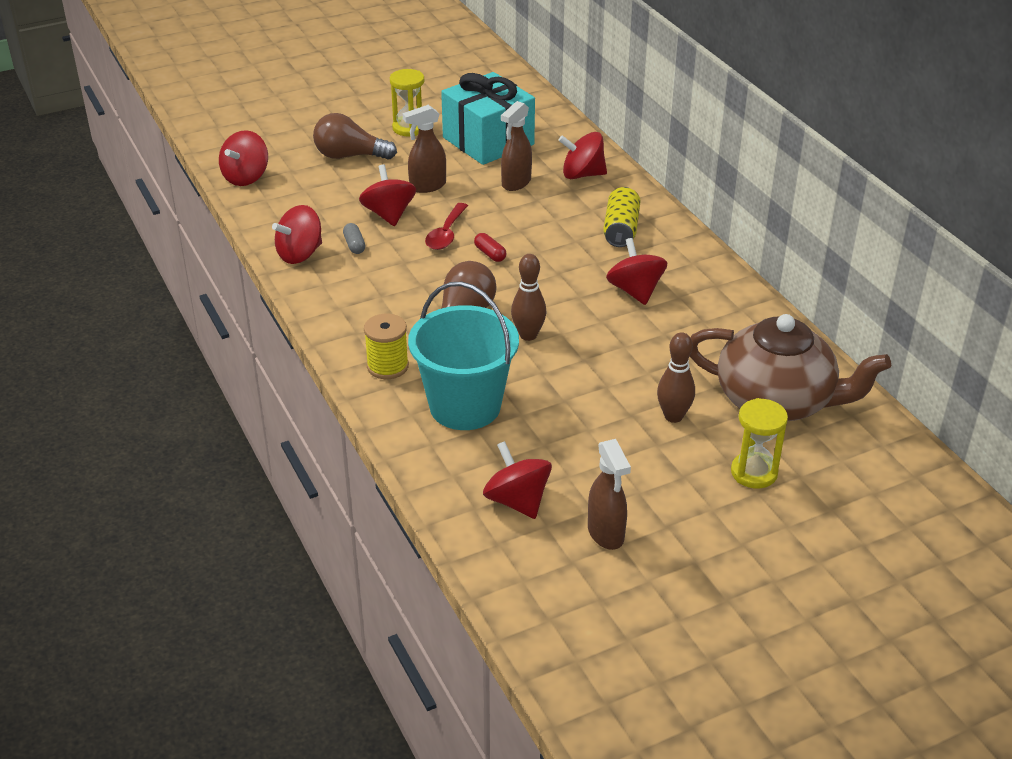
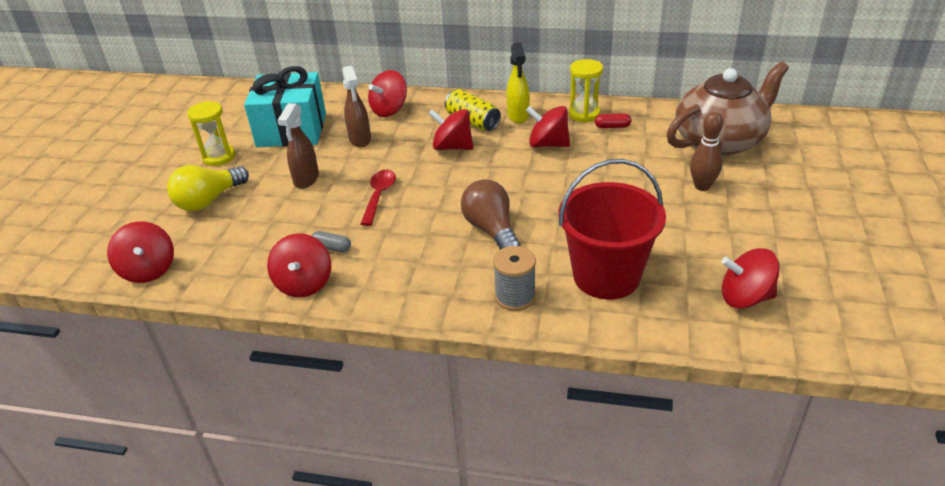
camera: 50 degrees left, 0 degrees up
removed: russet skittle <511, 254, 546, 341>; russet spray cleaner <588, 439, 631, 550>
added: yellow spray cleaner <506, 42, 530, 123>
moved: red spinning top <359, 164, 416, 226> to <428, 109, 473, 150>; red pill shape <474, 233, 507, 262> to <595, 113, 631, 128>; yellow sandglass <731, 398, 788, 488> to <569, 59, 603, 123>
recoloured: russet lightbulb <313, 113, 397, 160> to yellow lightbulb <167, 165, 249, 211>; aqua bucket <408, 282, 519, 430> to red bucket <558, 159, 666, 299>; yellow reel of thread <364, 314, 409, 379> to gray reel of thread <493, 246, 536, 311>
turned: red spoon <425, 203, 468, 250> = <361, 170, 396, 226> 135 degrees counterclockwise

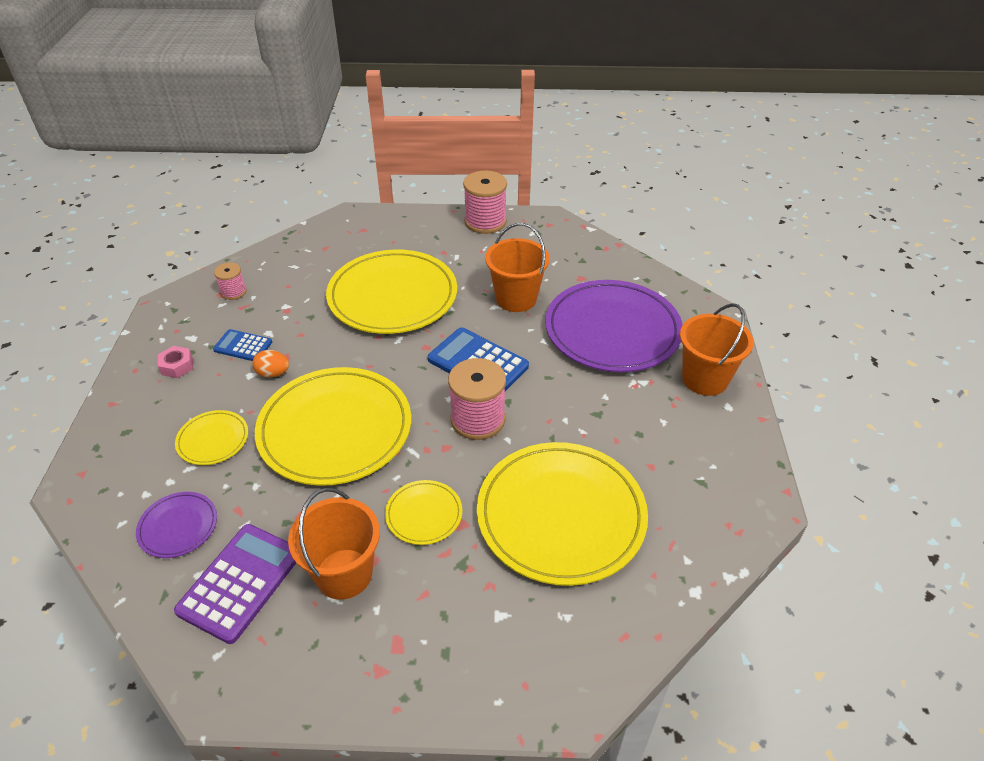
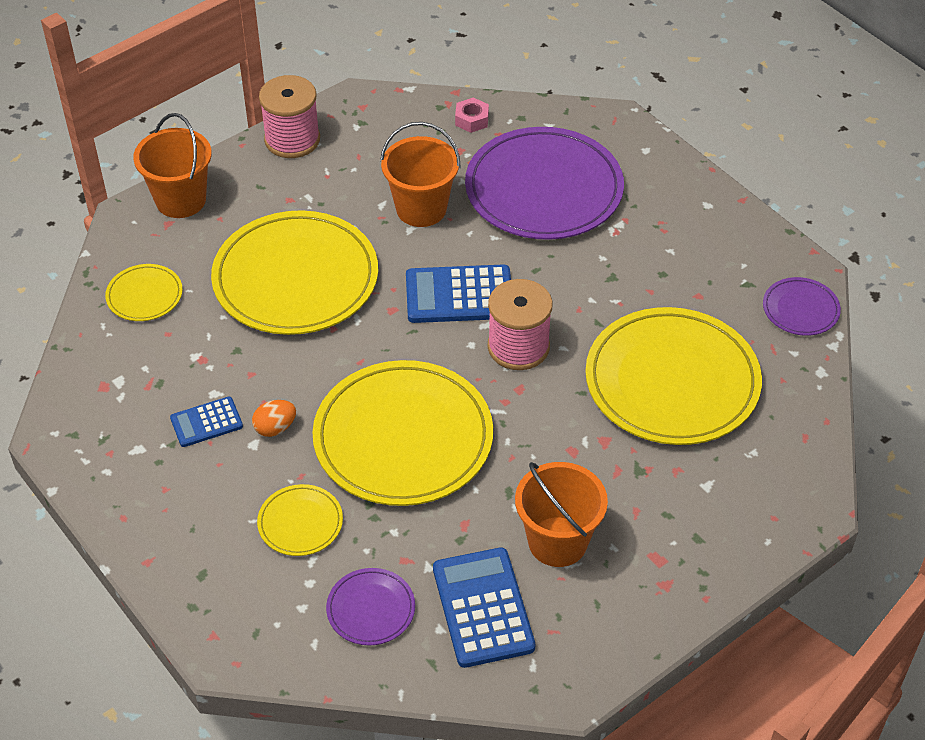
camera: 40 degrees left, 5 degrees up
removed: rosy reel of thread <214, 263, 247, 300>
added: violet plate <763, 277, 841, 336>
moved: bright orange bucket <680, 303, 754, 396> to <133, 113, 212, 218>; rosy hex nut <158, 346, 193, 378> to <455, 97, 489, 133>; yellow plate <385, 480, 462, 545> to <105, 264, 183, 321>
recoloured: violet calculator <174, 524, 296, 644> to blue calculator <433, 547, 535, 668>

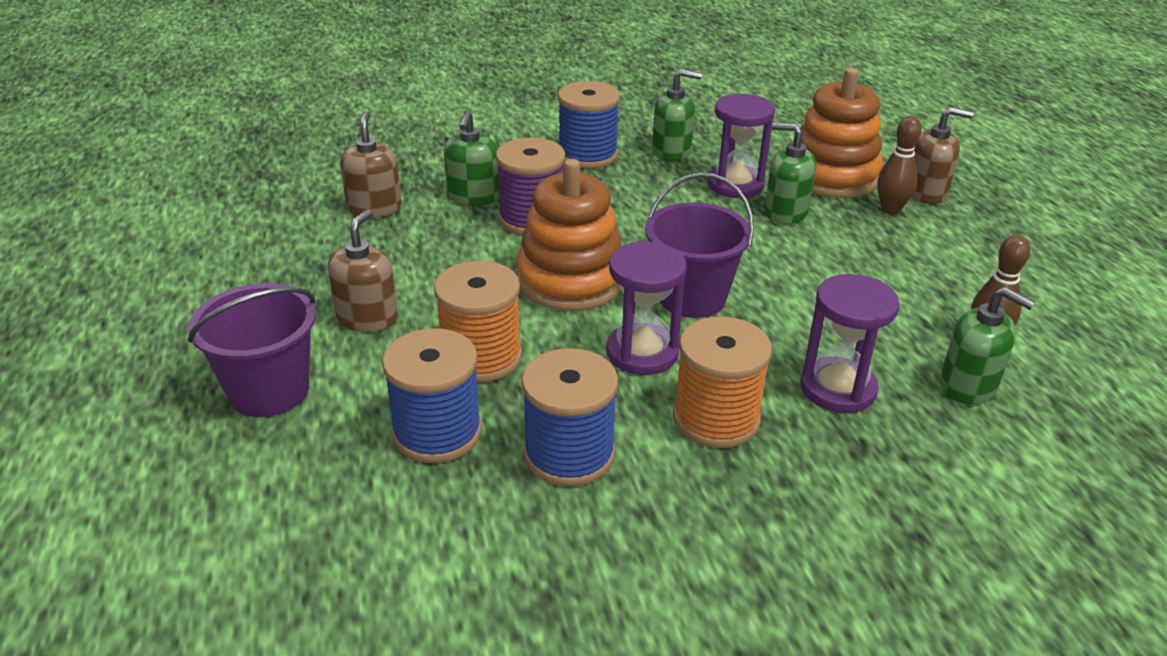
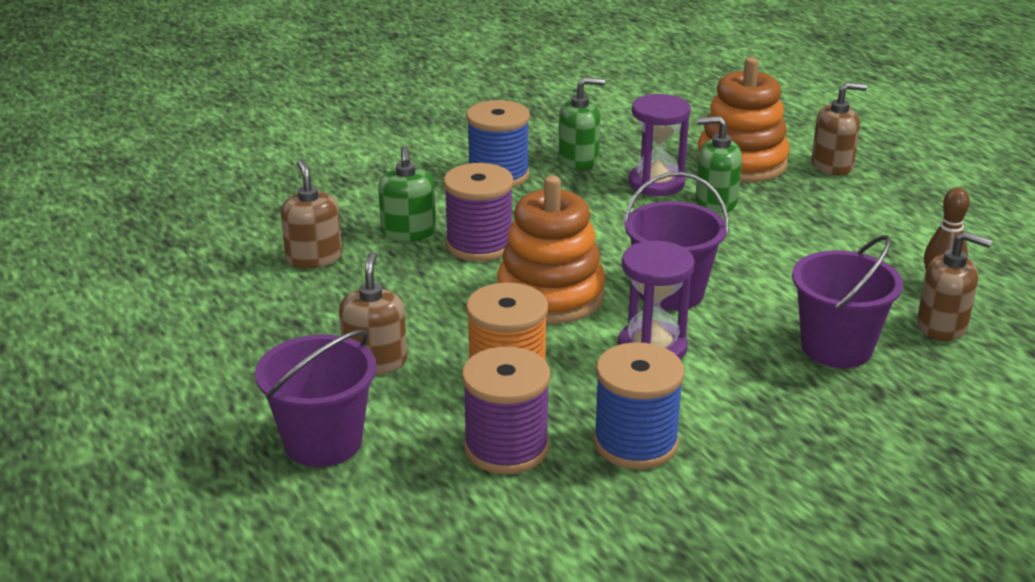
camera: 15 degrees left, 5 degrees down
removed: russet skittle <877, 116, 922, 214>; bright orange reel of thread <673, 317, 772, 448>
replaced: violet sandglass <800, 274, 900, 413> to violet bucket <792, 235, 903, 368>
recoloured: leaf-green soap dispenser <940, 287, 1035, 404> to russet soap dispenser <917, 232, 992, 341>; blue reel of thread <382, 328, 482, 463> to violet reel of thread <462, 347, 550, 474>

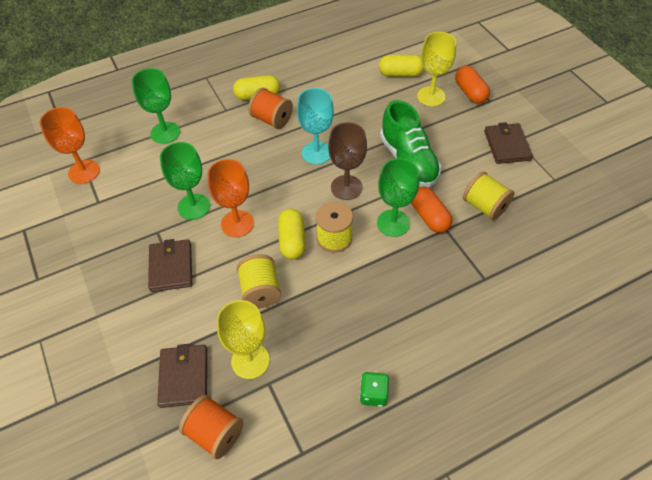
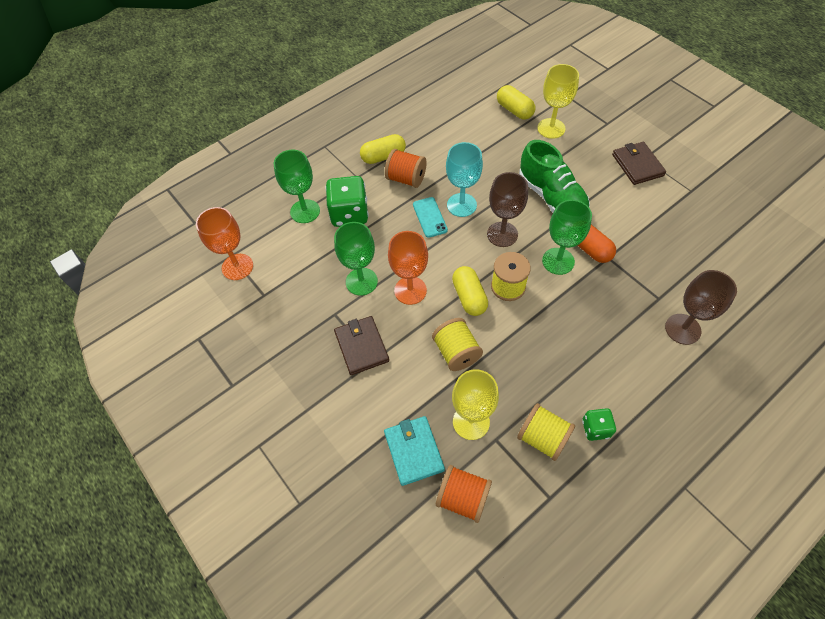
camera: 10 degrees left, 5 degrees up
removed: bright orange pill shape <455, 66, 490, 104>
added: leaf-green dice <326, 176, 369, 227>; aqua smartphone <413, 197, 448, 238>; russet chalice <665, 270, 737, 345>
moved: yellow reel of thread <463, 171, 514, 220> to <517, 403, 575, 461>
recoloured: russet wallet <157, 344, 207, 408> to aqua wallet <384, 416, 445, 486>
turned: yellow pill shape <379, 55, 424, 77> = <497, 85, 535, 120> 60 degrees clockwise

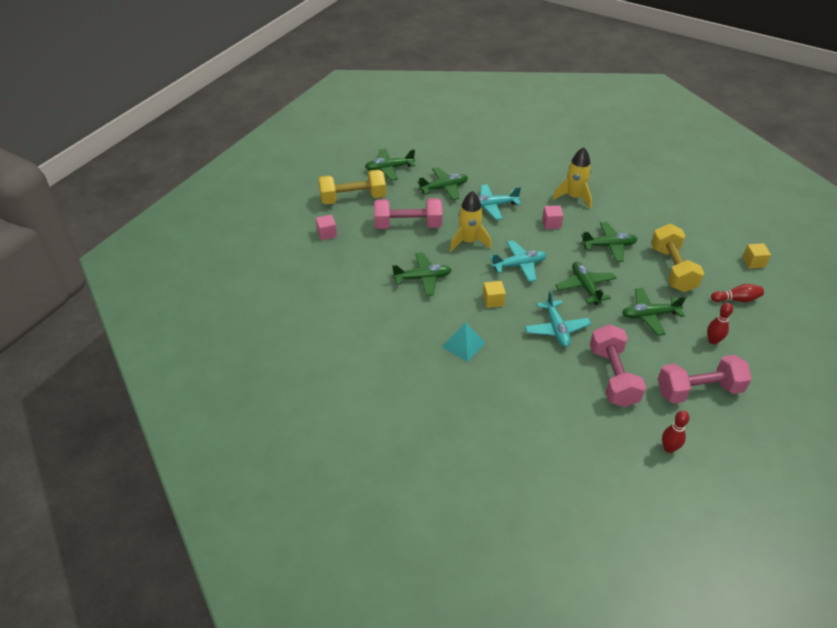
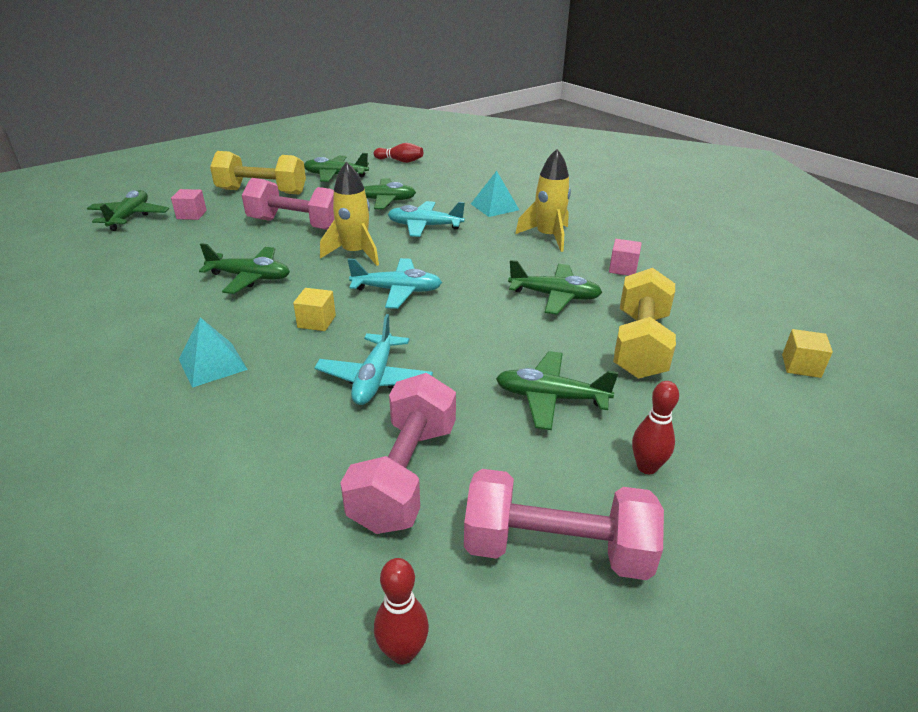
camera: 20 degrees right, 10 degrees down
added: aqua pyramid <471, 171, 519, 217>
moved: rosy cube <542, 206, 564, 229> to <609, 239, 642, 276>; leaf-green toy plane <555, 262, 616, 305> to <87, 190, 169, 231>; red skittle <711, 284, 764, 302> to <374, 143, 423, 163>

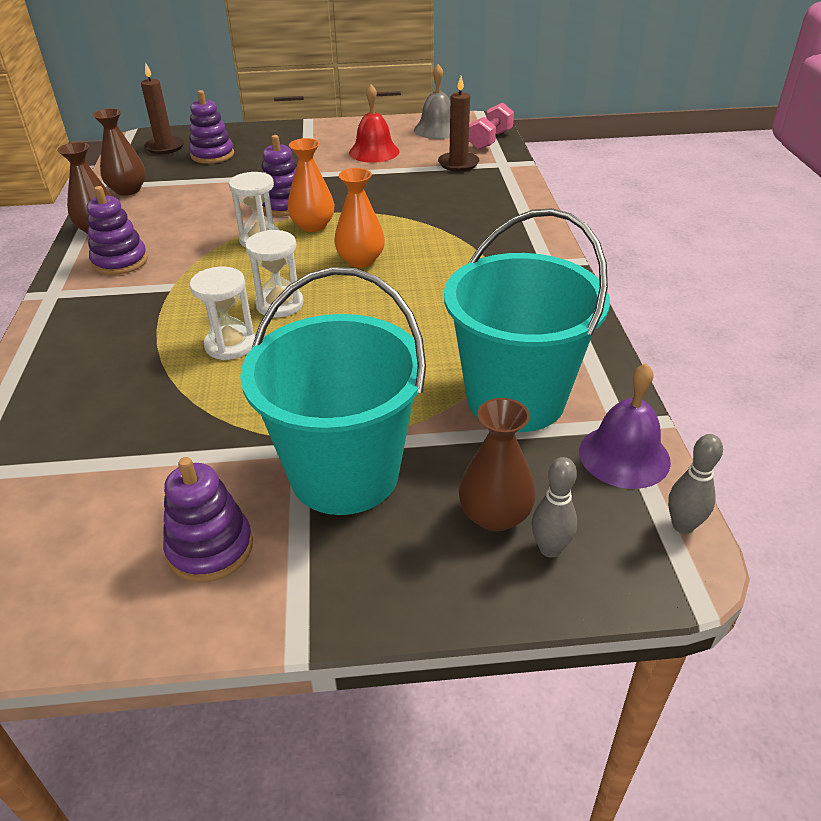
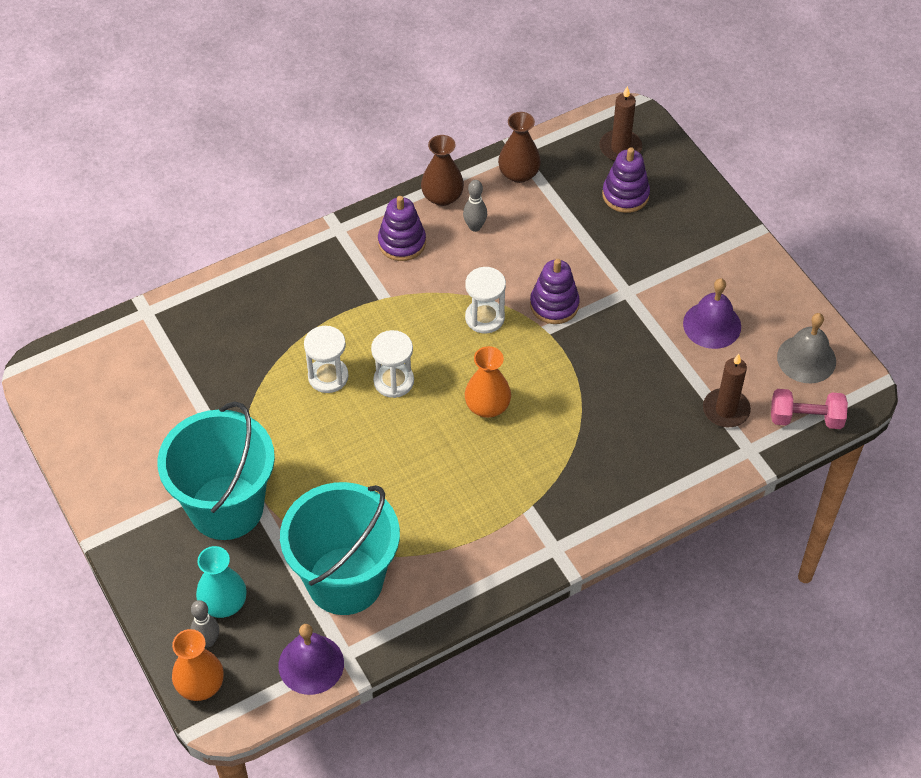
camera: 65 degrees right, 15 degrees up
removed: violet stacking toy <163, 457, 253, 583>
moved: bright orange flower vase <288, 138, 334, 232> to <172, 629, 224, 701>; gray skittle <668, 434, 723, 534> to <463, 180, 487, 232>
recoloured: red hand bell <349, 84, 399, 163> to violet hand bell <683, 278, 741, 349>; russet flower vase <459, 398, 536, 532> to aqua flower vase <196, 546, 247, 618>

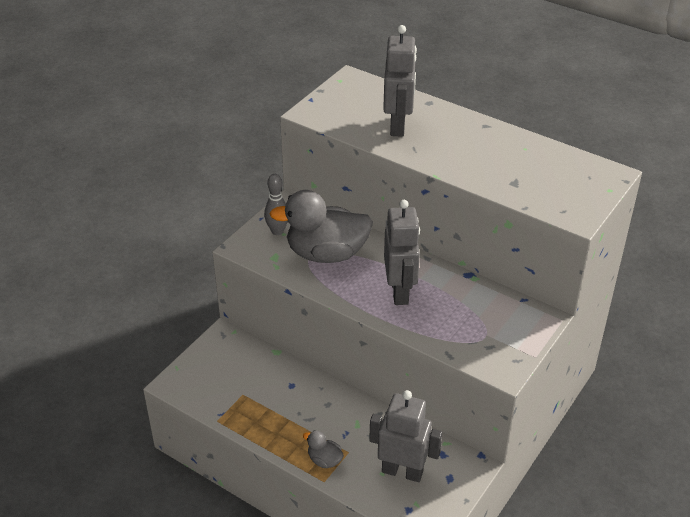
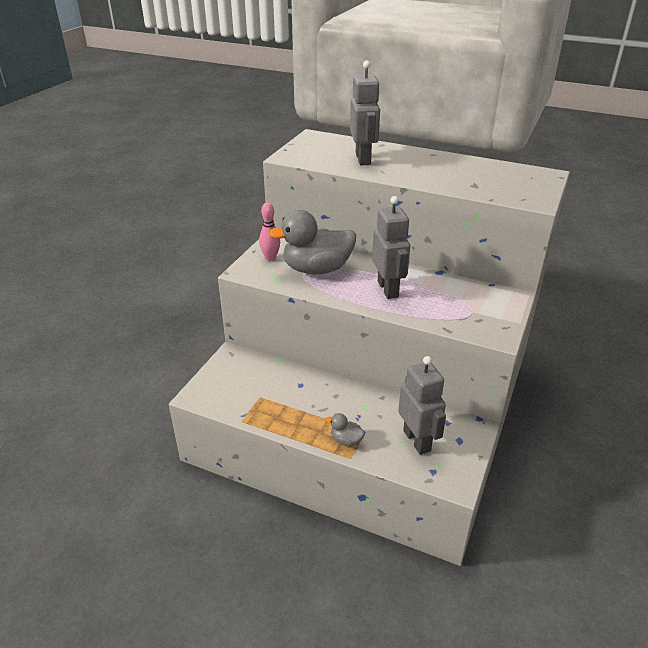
camera: 10 degrees left, 5 degrees down
recoloured: gray skittle <264, 174, 288, 235> to rosy skittle <259, 202, 280, 261>
turned: gray robot figure <369, 390, 442, 482> = <398, 356, 446, 455> 60 degrees clockwise

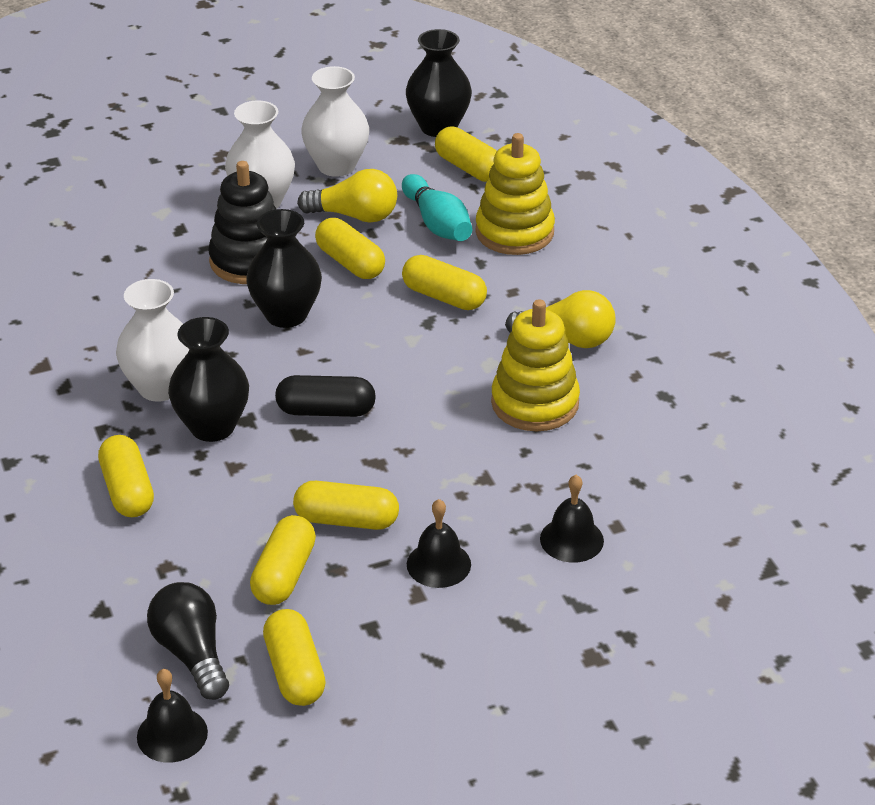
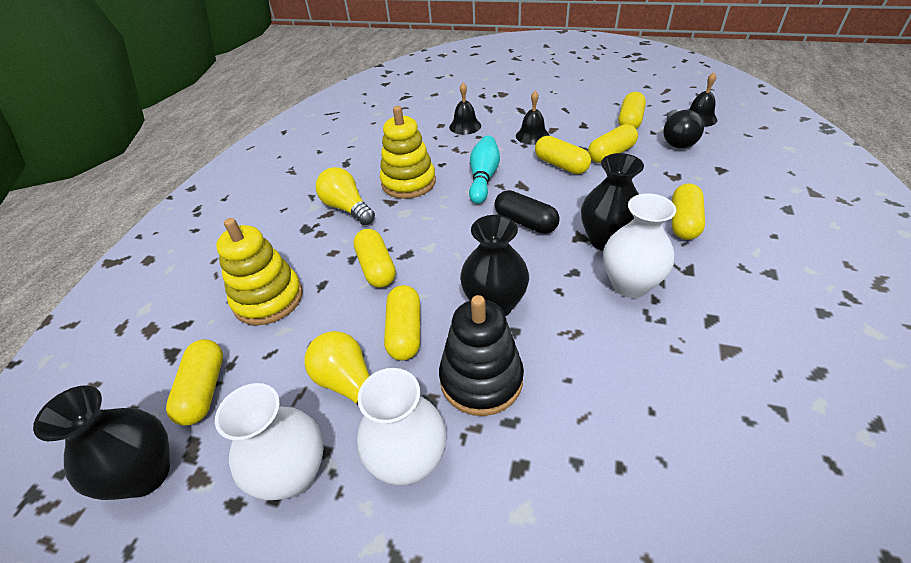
camera: 140 degrees left, 5 degrees up
moved: aqua skittle <402, 174, 472, 241> to <469, 136, 500, 204>

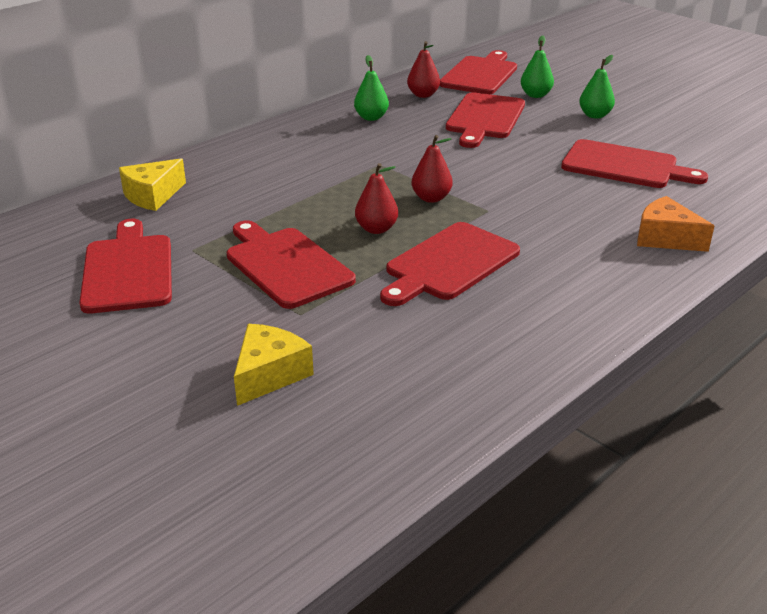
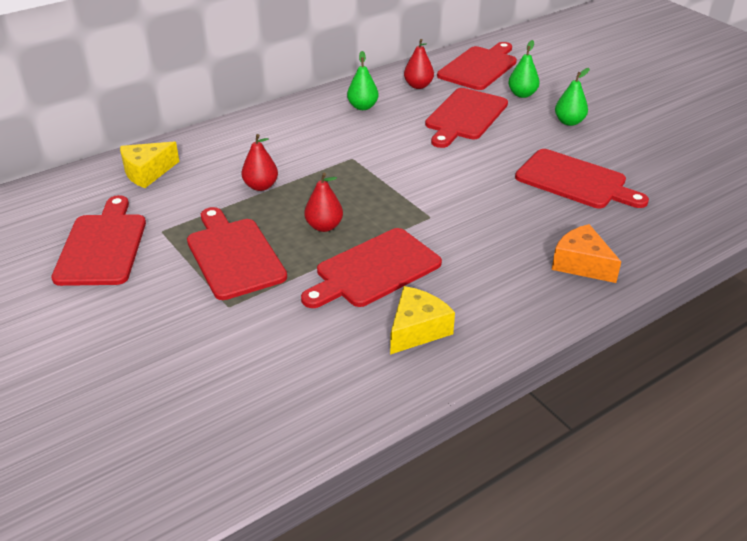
camera: 10 degrees right, 5 degrees up
moved: red toy pear <411, 135, 453, 203> to <241, 134, 278, 191>; yellow cheese wedge <234, 324, 314, 406> to <390, 286, 455, 355>

